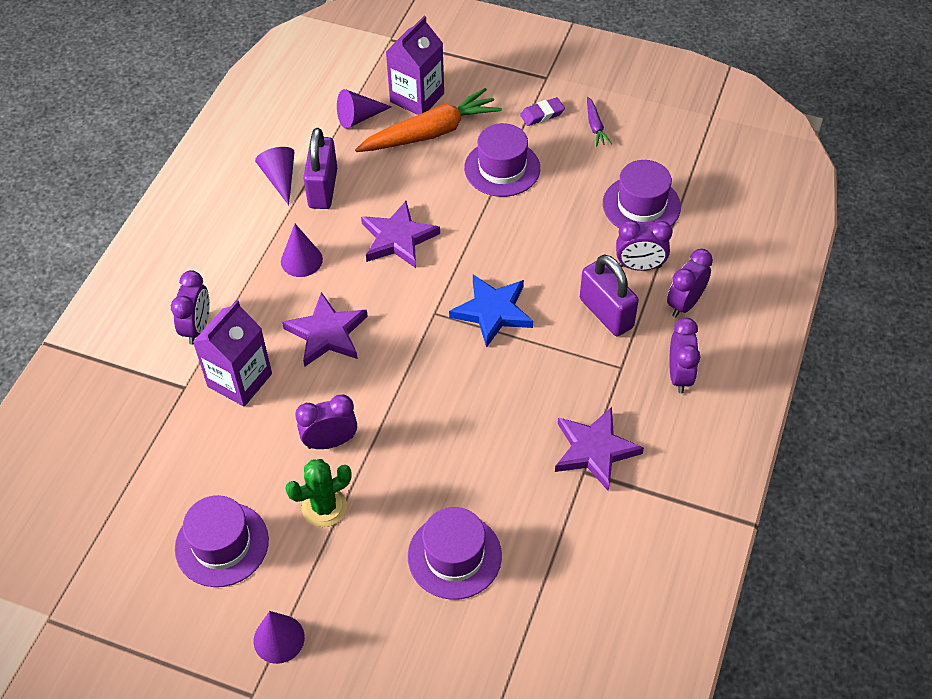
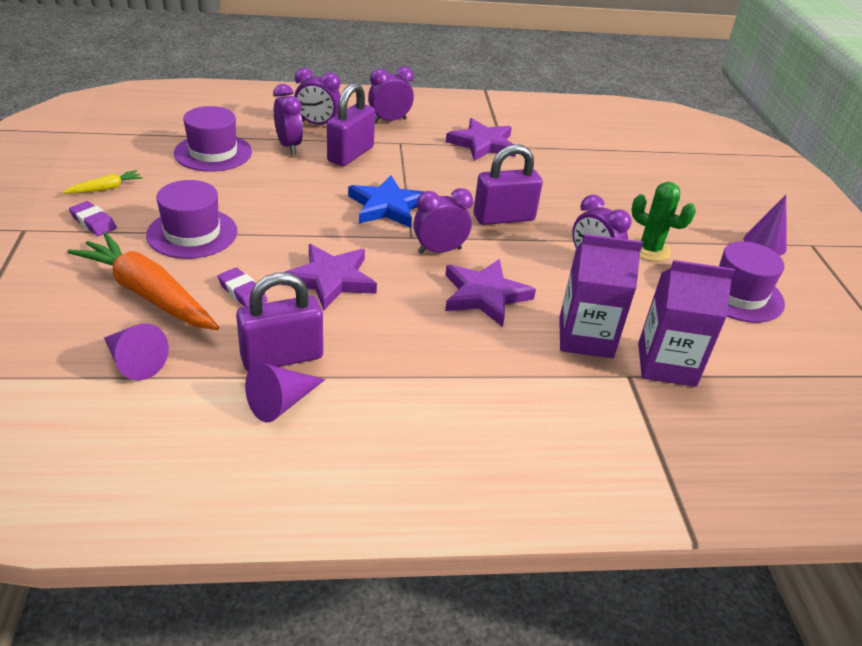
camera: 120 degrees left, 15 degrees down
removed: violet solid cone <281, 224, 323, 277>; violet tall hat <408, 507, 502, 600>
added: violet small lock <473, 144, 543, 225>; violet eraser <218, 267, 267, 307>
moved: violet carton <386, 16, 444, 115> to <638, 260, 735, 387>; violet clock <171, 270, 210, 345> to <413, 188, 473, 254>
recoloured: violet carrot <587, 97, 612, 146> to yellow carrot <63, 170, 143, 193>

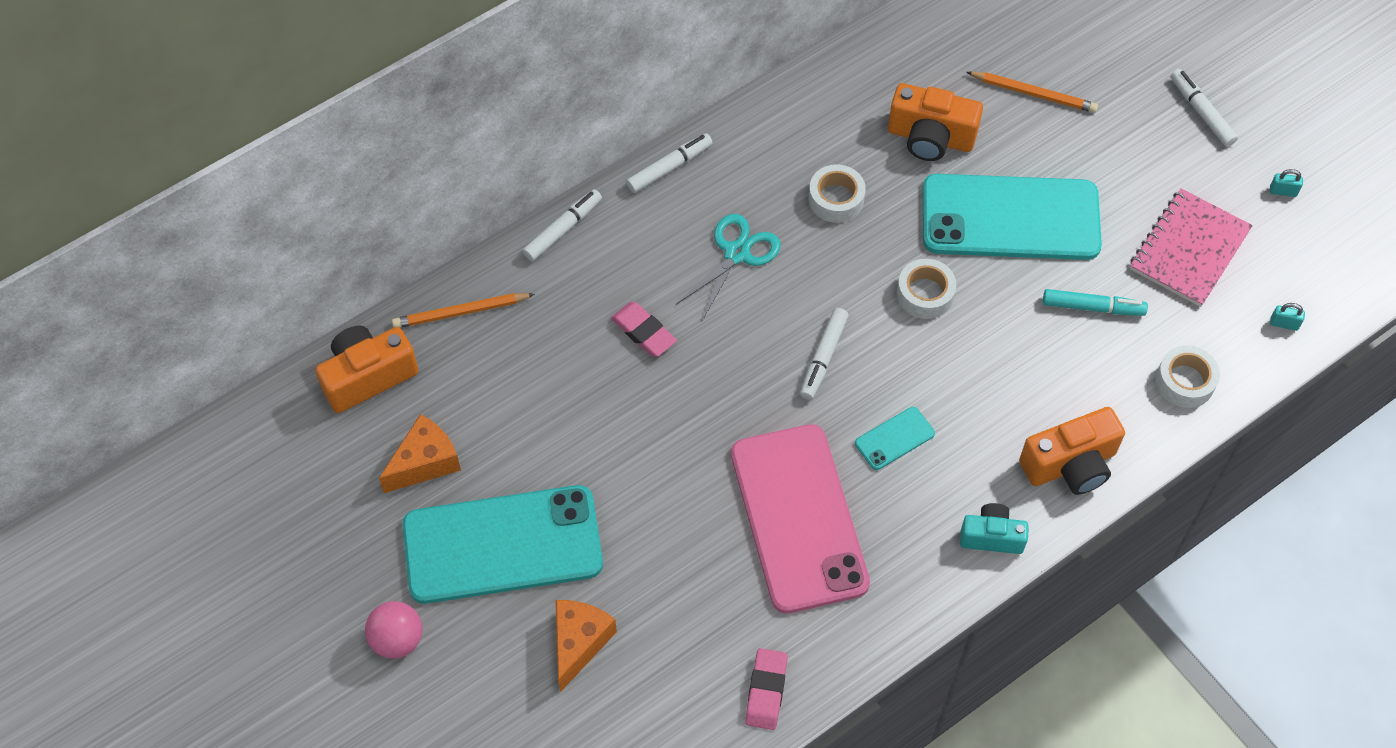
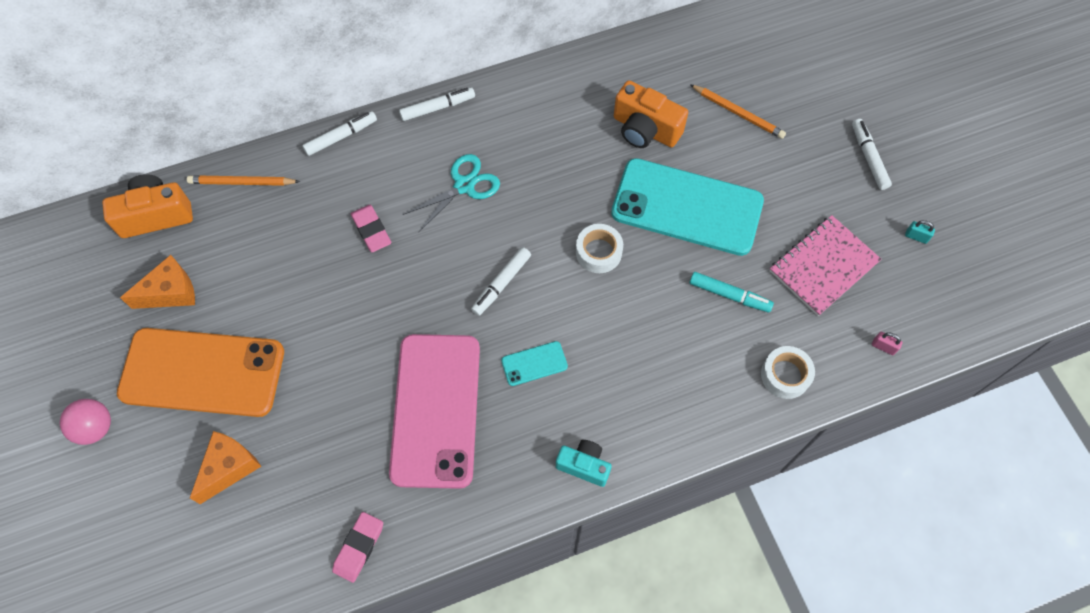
camera: 15 degrees right, 5 degrees up
removed: pure white roll of tape <809, 164, 866, 223>; bright orange photo camera <1019, 407, 1125, 495>
recoloured: aqua small lock <1270, 303, 1305, 331> to rosy small lock <872, 332, 903, 355>; aqua smartphone <402, 485, 603, 604> to bright orange smartphone <117, 328, 284, 417>

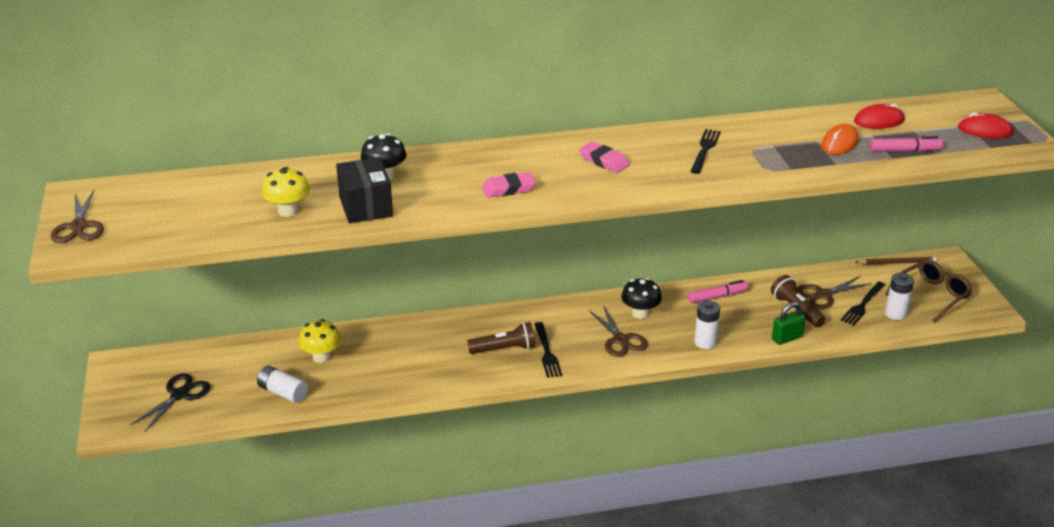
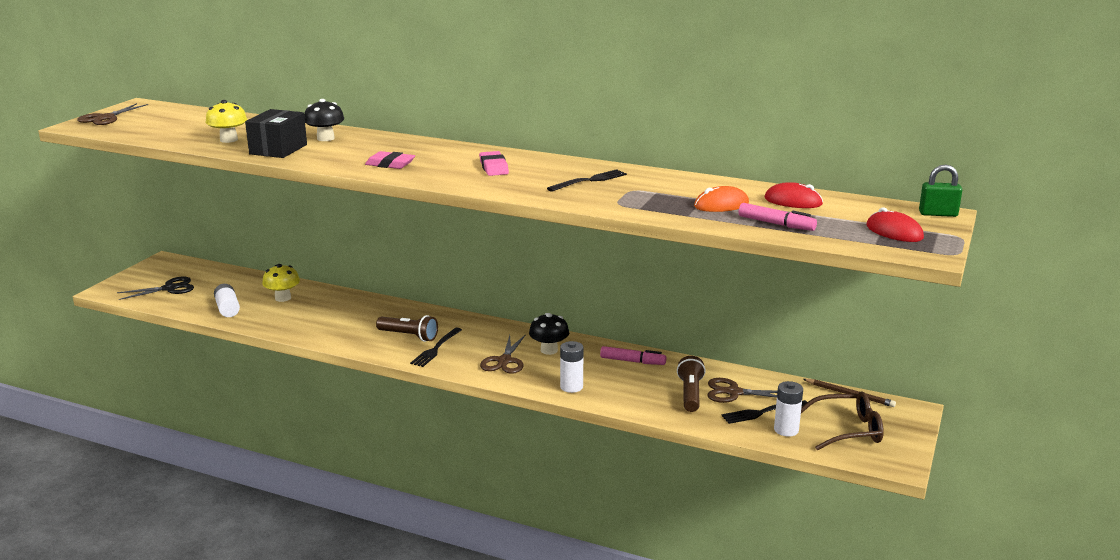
camera: 35 degrees right, 10 degrees down
moved: leaf-green small lock <772, 302, 806, 345> to <919, 164, 962, 217>

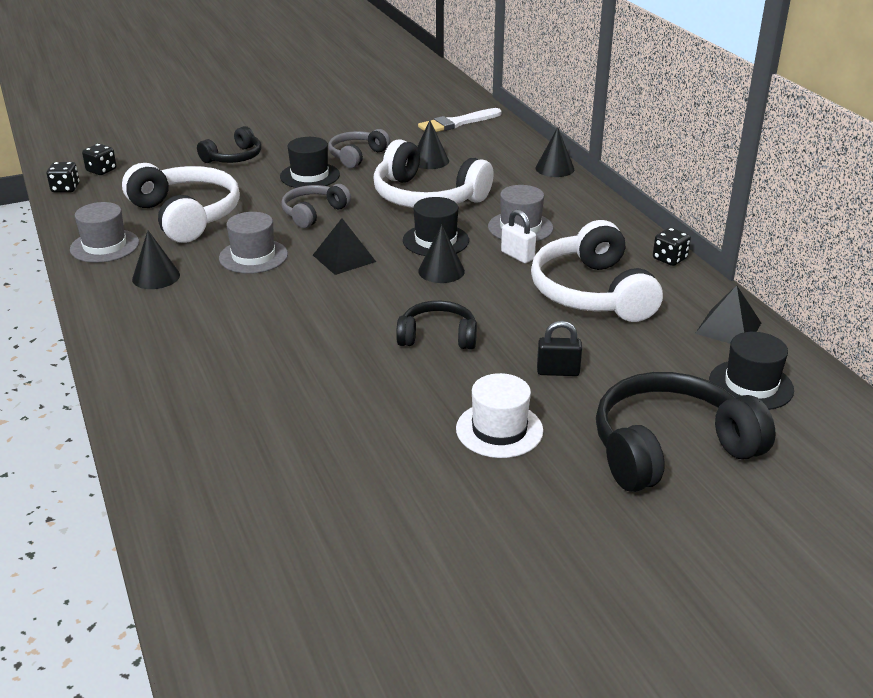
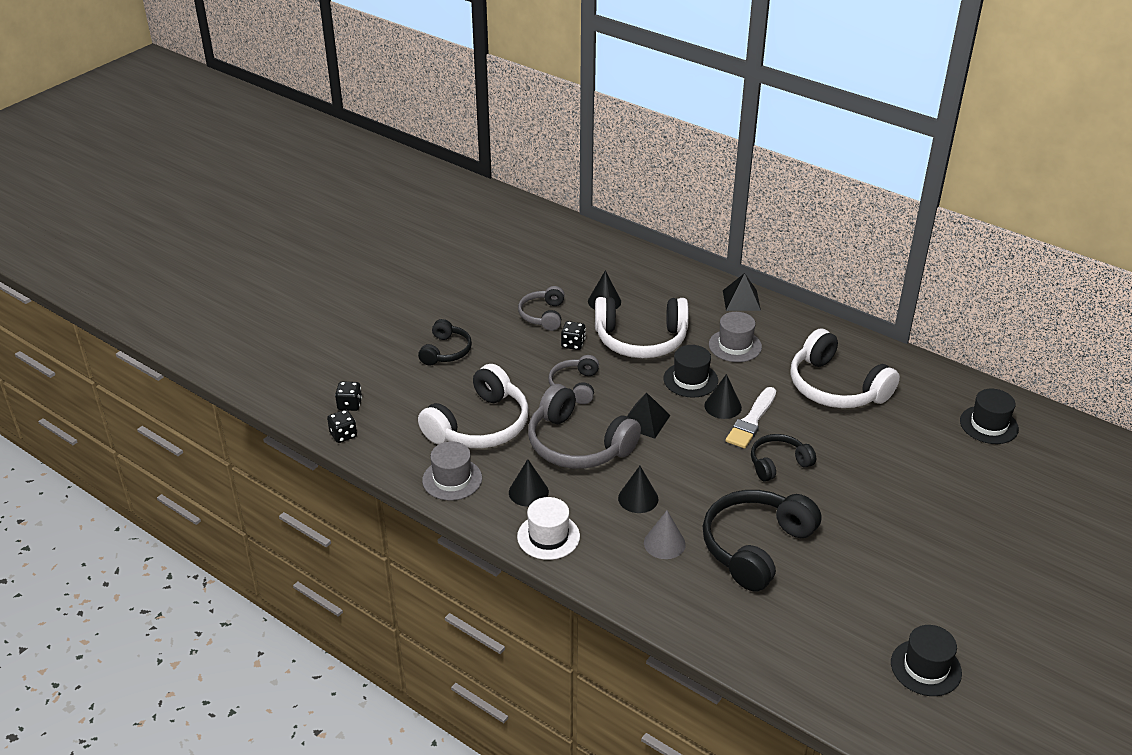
camera: 30 degrees left, 5 degrees up
removed: pure white small lock <501, 210, 536, 263>; ebony small lock <537, 321, 582, 376>
added: gray solid cone <644, 511, 686, 559>
moved: pure white paintbrush <418, 108, 501, 132> to <725, 387, 776, 448>; ebony solid cone <535, 127, 574, 177> to <618, 466, 658, 513>; ebony tall hat <280, 137, 340, 188> to <891, 625, 962, 696>; ebony dice <653, 228, 691, 266> to <561, 321, 586, 350>; ebony pyramid <695, 285, 761, 344> to <723, 273, 761, 311>; ebony headphones <596, 372, 776, 492> to <703, 490, 821, 592>; pure white tall hat <456, 373, 543, 458> to <517, 497, 580, 560>
replaced: gray tall hat <219, 212, 288, 274> to gray headphones <528, 384, 641, 469>
turned: pure white headphones <122, 163, 240, 243> = <418, 364, 529, 448> 105 degrees clockwise

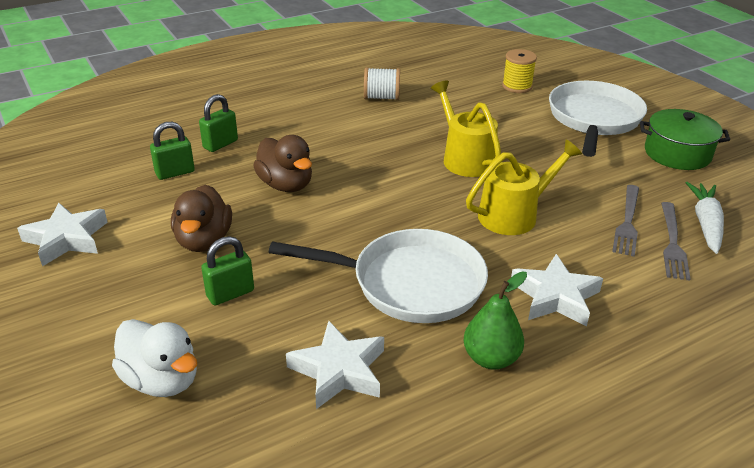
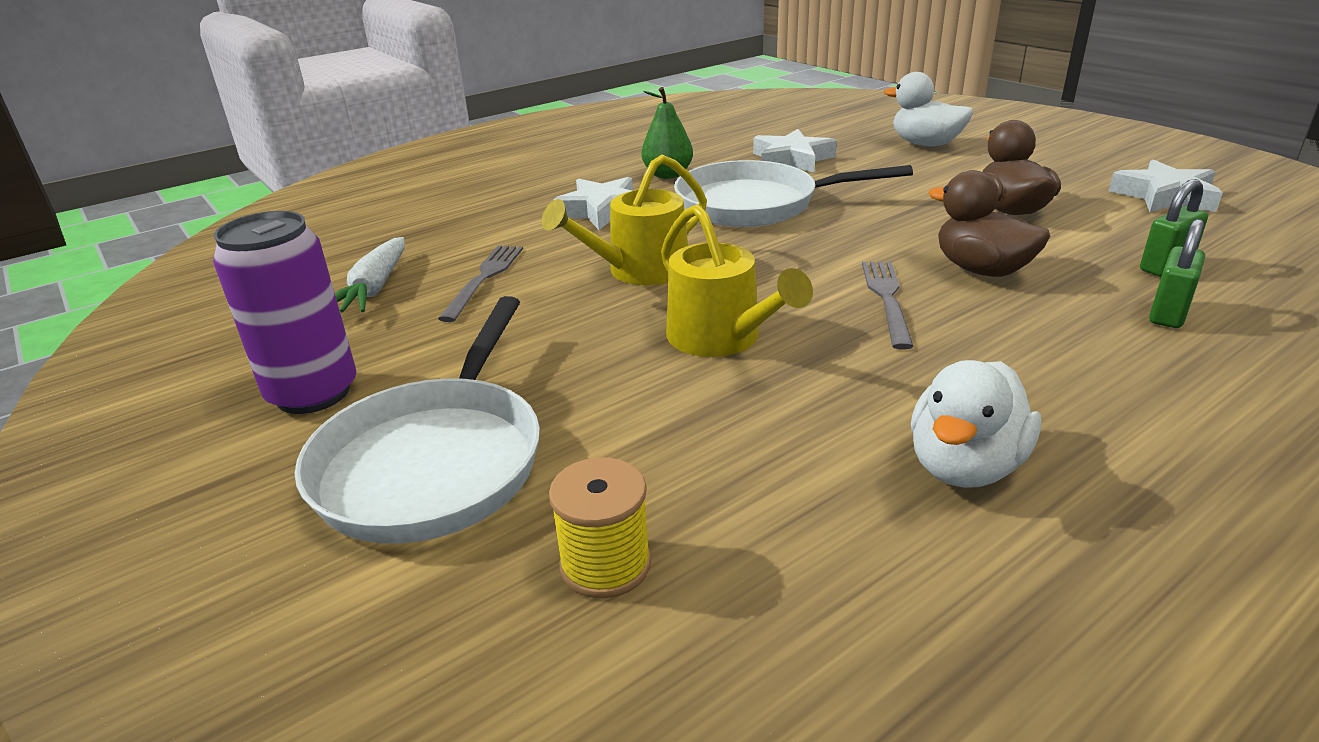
camera: 175 degrees right, 5 degrees down
removed: leaf-green small lock <201, 236, 254, 305>
moved: gray table fork <661, 202, 691, 281> to <862, 262, 914, 349>
replaced: pure white reel of thread <364, 67, 400, 100> to pure white toy duck <911, 360, 1041, 488>; leaf-green cooking pot <640, 109, 730, 170> to violet soda can <213, 211, 356, 414>

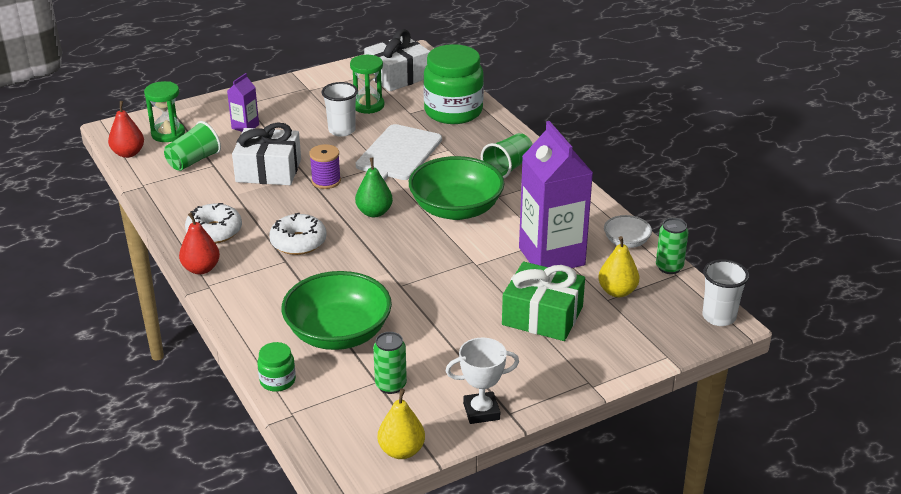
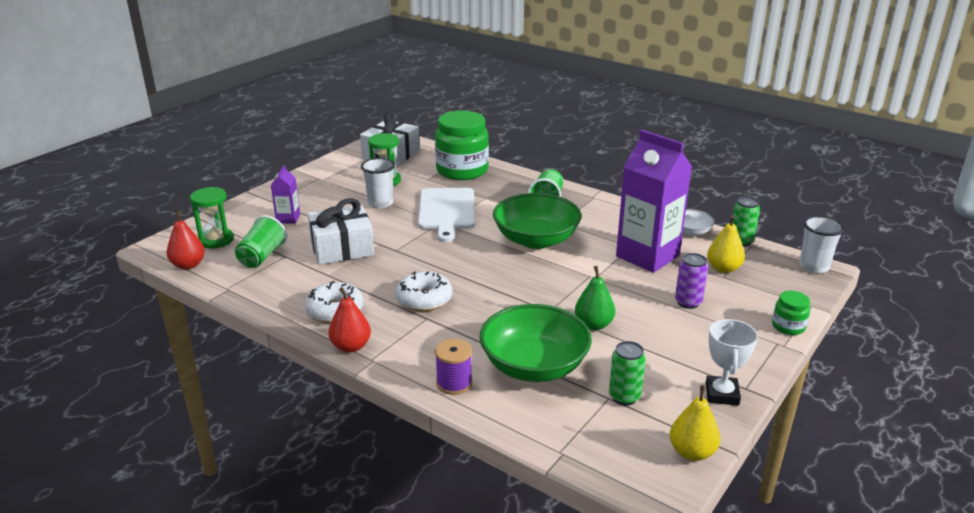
camera: 25 degrees left, 5 degrees down
moved: violet reel of thread <309, 144, 341, 189> to <435, 339, 472, 395>; leaf-green toy pear <355, 158, 393, 217> to <575, 266, 615, 330>; leaf-green jar <257, 342, 296, 392> to <772, 291, 810, 335>
replaced: leaf-green wrapped gift <502, 262, 585, 341> to violet soda can <675, 253, 708, 309>
turned: pure white prize cup <446, 338, 519, 424> = <706, 319, 758, 406> 45 degrees counterclockwise

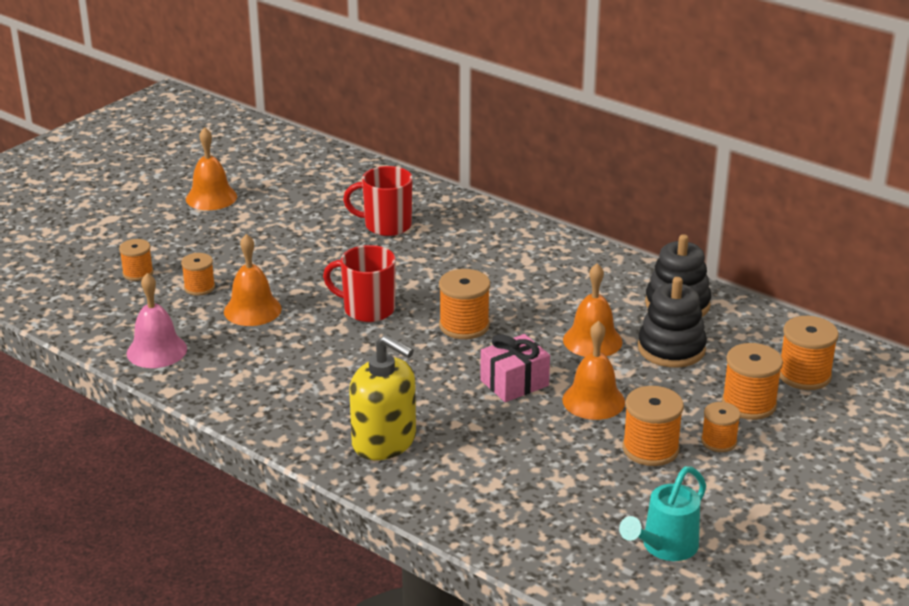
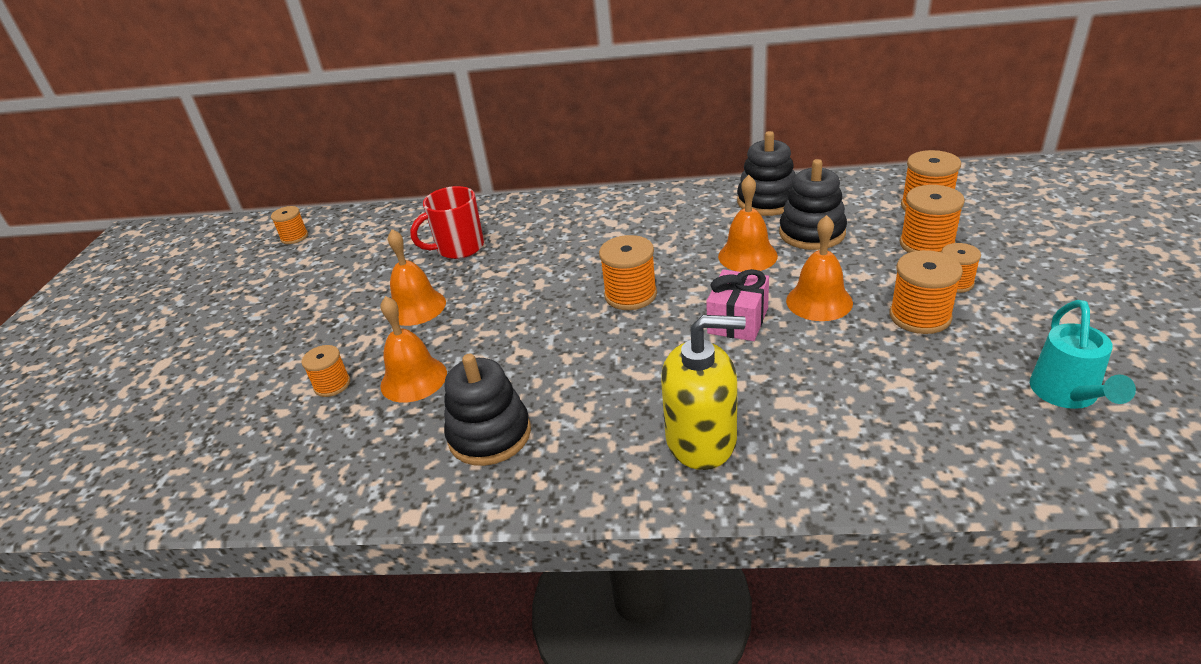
camera: 30 degrees left, 5 degrees up
removed: red mug <323, 245, 396, 322>; rosy hand bell <127, 273, 187, 368>
added: ebony stacking toy <444, 354, 531, 466>
moved: bright orange hand bell <186, 127, 237, 210> to <388, 229, 446, 326>; bright orange reel of thread <119, 239, 153, 281> to <271, 206, 308, 244>

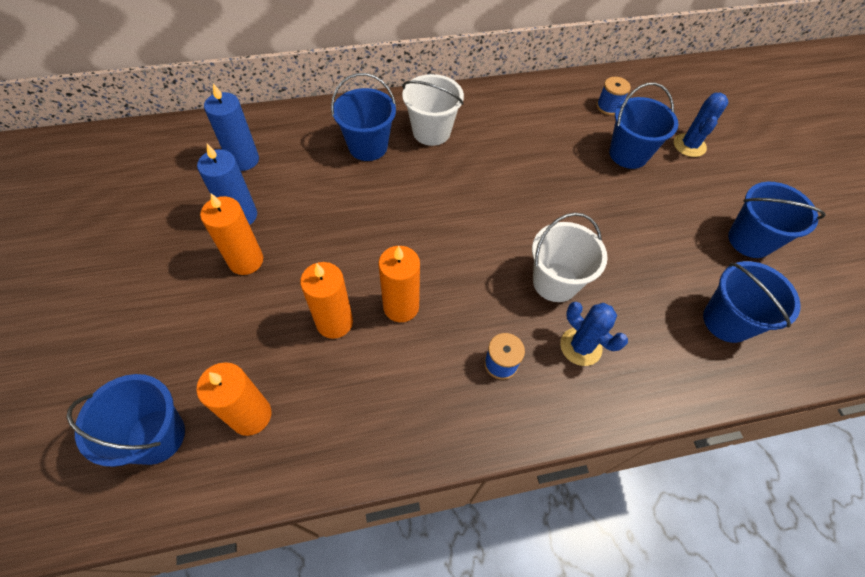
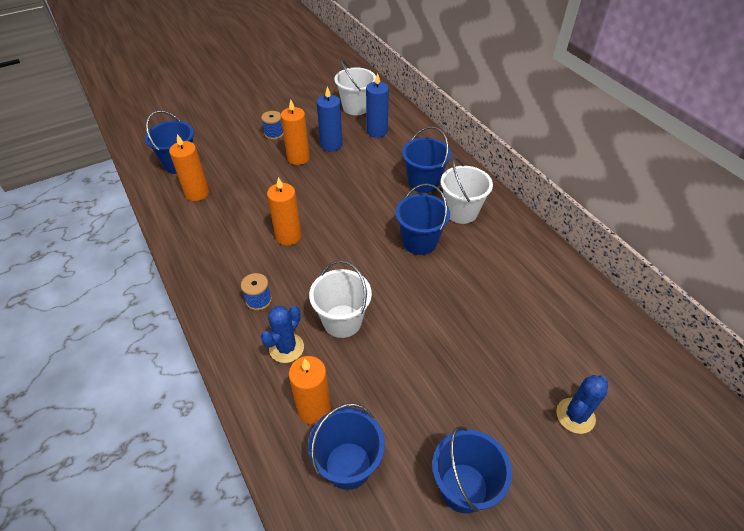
camera: 75 degrees right, 10 degrees down
added: pure white bucket <334, 60, 376, 115>
moved: blue reel of thread <597, 77, 631, 115> to <261, 111, 283, 140>; blue bucket <609, 82, 678, 169> to <395, 183, 450, 255>; bright orange pillar candle <300, 262, 353, 339> to <289, 356, 331, 425>
turned: blue cactus <674, 93, 728, 157> = <556, 375, 608, 434> 45 degrees counterclockwise

